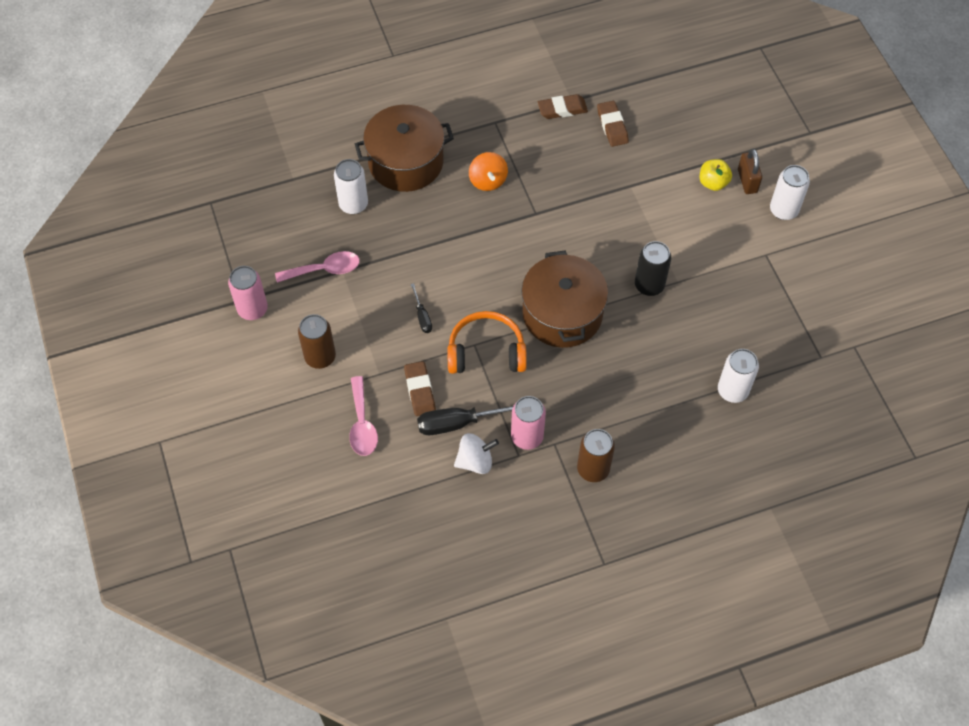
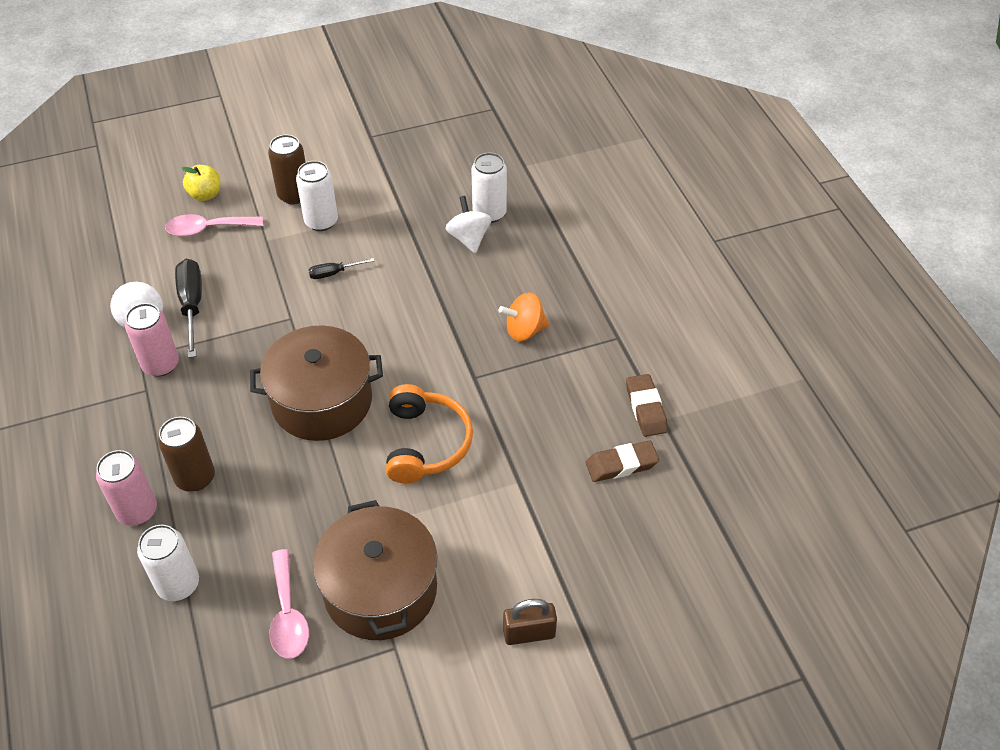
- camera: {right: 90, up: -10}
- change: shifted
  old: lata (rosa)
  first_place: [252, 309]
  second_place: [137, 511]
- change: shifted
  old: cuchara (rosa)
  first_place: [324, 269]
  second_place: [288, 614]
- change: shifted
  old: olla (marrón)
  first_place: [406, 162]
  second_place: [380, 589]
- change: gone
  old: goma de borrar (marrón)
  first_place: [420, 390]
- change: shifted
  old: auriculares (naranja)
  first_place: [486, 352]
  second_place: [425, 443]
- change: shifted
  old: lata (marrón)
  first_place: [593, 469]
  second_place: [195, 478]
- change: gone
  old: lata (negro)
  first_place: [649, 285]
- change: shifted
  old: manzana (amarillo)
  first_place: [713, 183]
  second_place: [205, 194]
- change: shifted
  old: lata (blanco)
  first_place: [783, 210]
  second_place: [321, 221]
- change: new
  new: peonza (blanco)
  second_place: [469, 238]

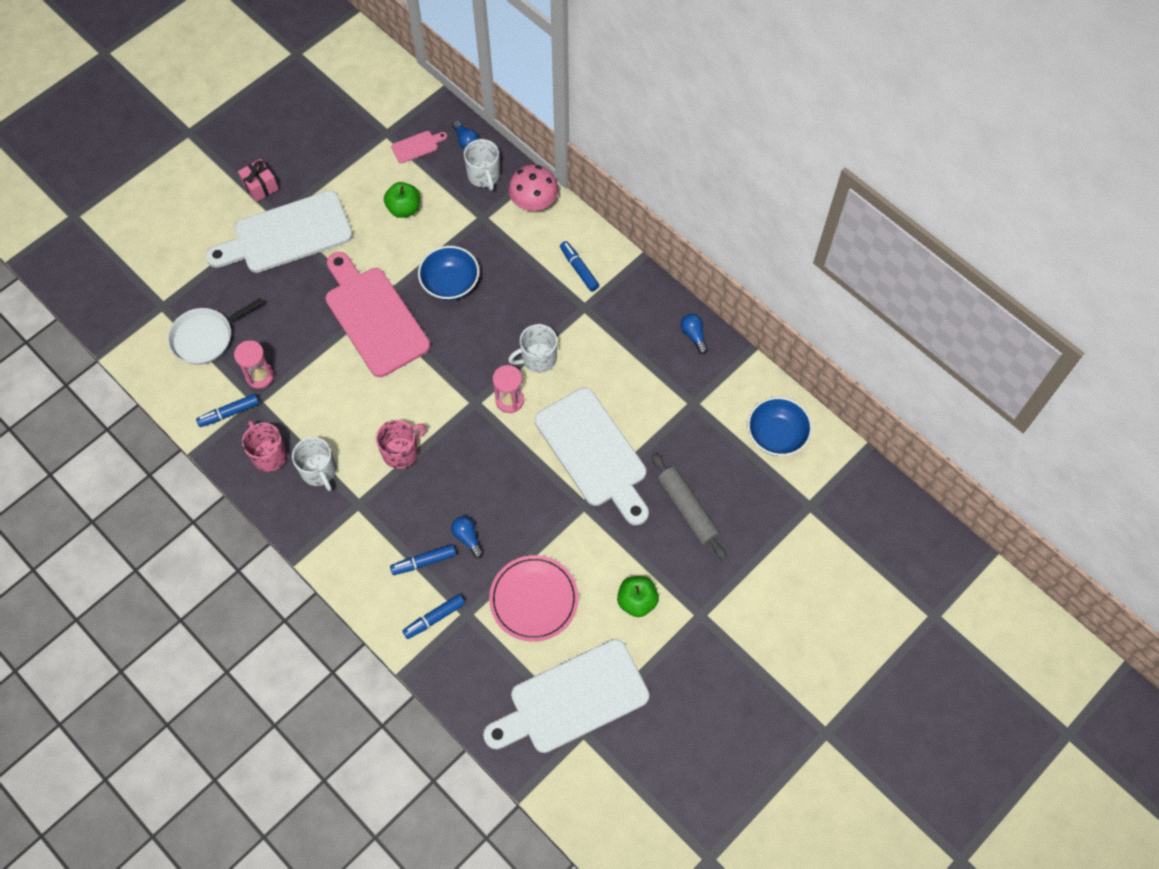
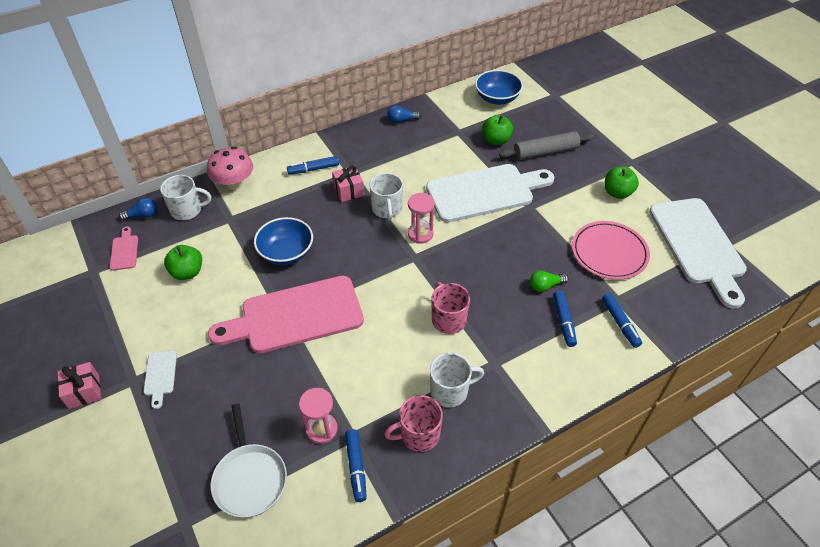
- camera: {right: -75, up: -15}
- change: scaled
  old: tabla de cortar (blanco)
  first_place: [287, 234]
  second_place: [160, 375]
  factor: 0.4
- change: repainted
  old: bombilla (azul)
  new: bombilla (verde)
  first_place: [467, 538]
  second_place: [545, 286]
- change: new
  new: regalo (rosa)
  second_place: [348, 191]
- change: new
  new: manzana (verde)
  second_place: [496, 140]

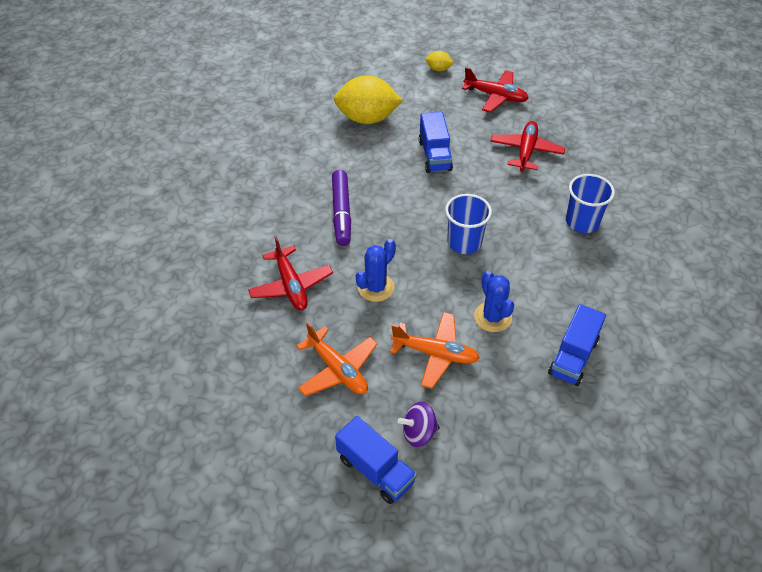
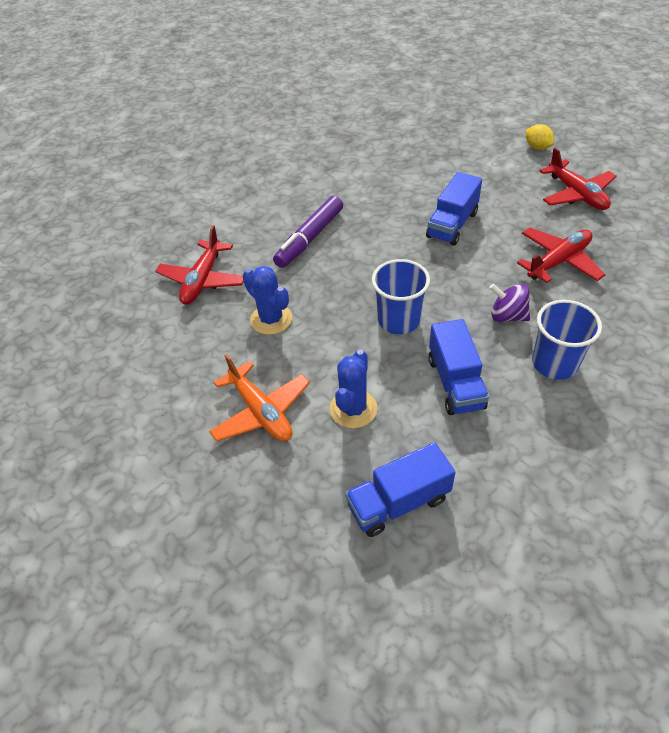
- camera: {right: 40, up: 0}
- change: gone
  old: avión (naranja)
  first_place: [337, 369]
- change: gone
  old: limón (amarillo)
  first_place: [367, 118]
- change: shifted
  old: camión (azul)
  first_place: [375, 470]
  second_place: [455, 383]
- change: rotated
  old: cactus (azul)
  first_place: [376, 287]
  second_place: [271, 319]
  degrees: 60
- change: shifted
  old: peonza (morado)
  first_place: [419, 433]
  second_place: [507, 316]

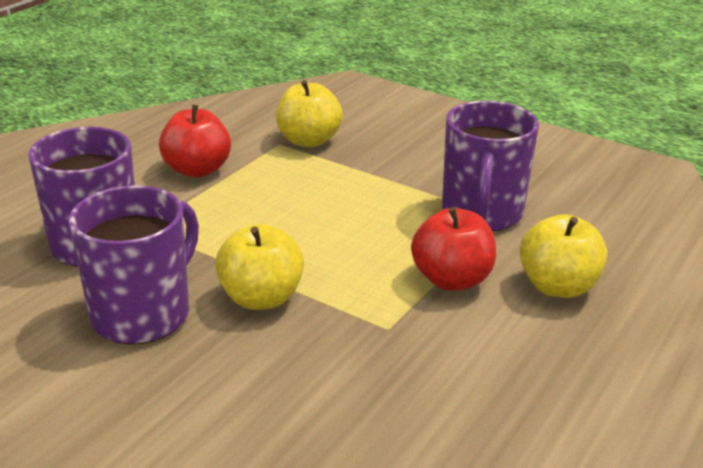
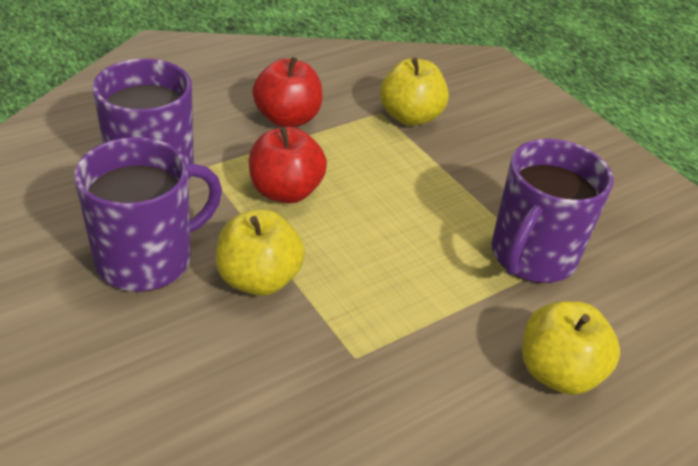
- camera: {right: 20, up: 10}
- change: shifted
  old: manzana (rojo)
  first_place: [451, 279]
  second_place: [285, 191]

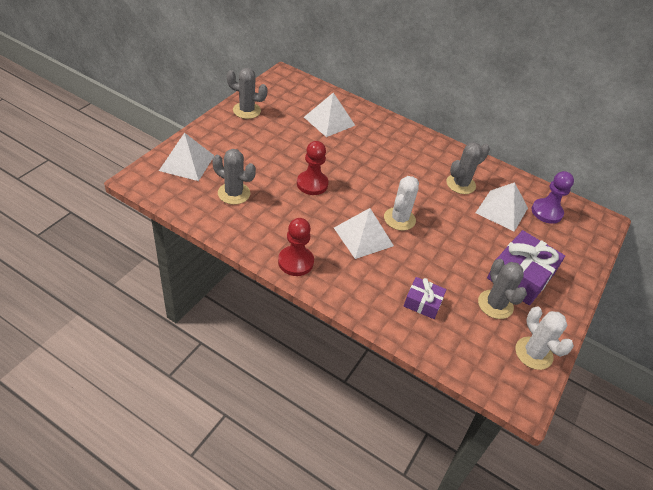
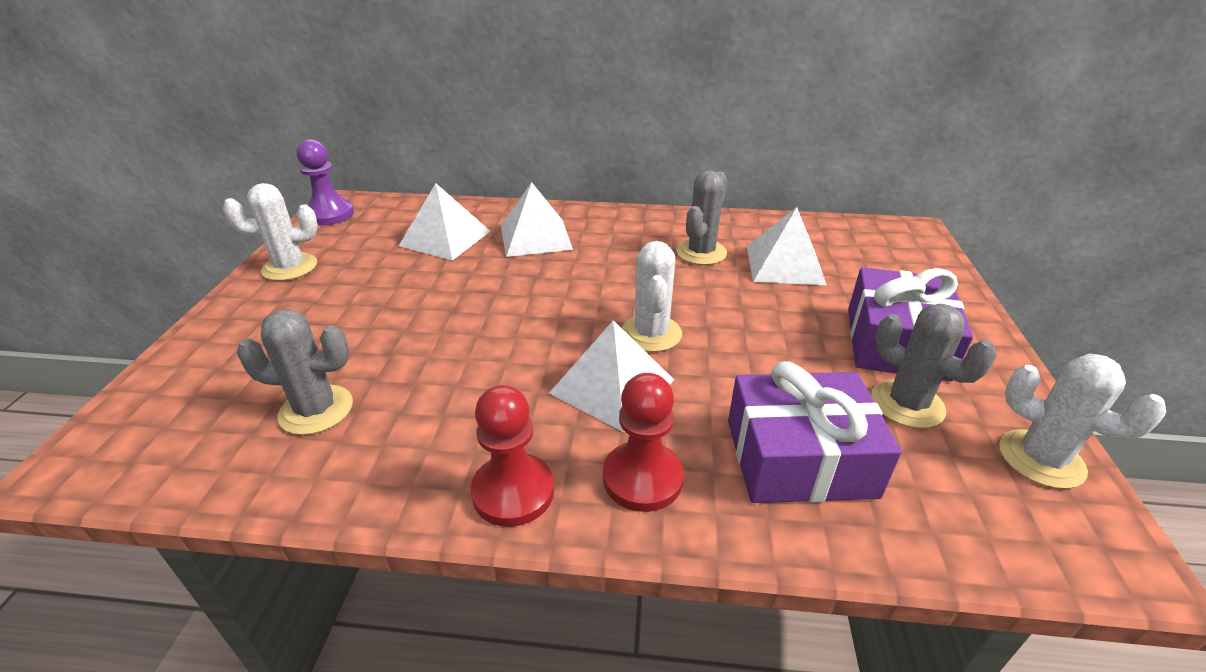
- camera: {right: -20, up: -10}
- change: shifted
  old: pirámide (blanco)
  first_place: [187, 163]
  second_place: [535, 237]
- change: repainted
  old: cactus (gris)
  new: cactus (blanco)
  first_place: [246, 110]
  second_place: [290, 267]
- change: shifted
  old: peón (rojo)
  first_place: [312, 184]
  second_place: [642, 478]
- change: scaled
  old: regalo (morado)
  first_place: [423, 303]
  second_place: [799, 458]
  factor: 1.82
- change: shifted
  old: peón (morado)
  first_place: [546, 212]
  second_place: [330, 214]

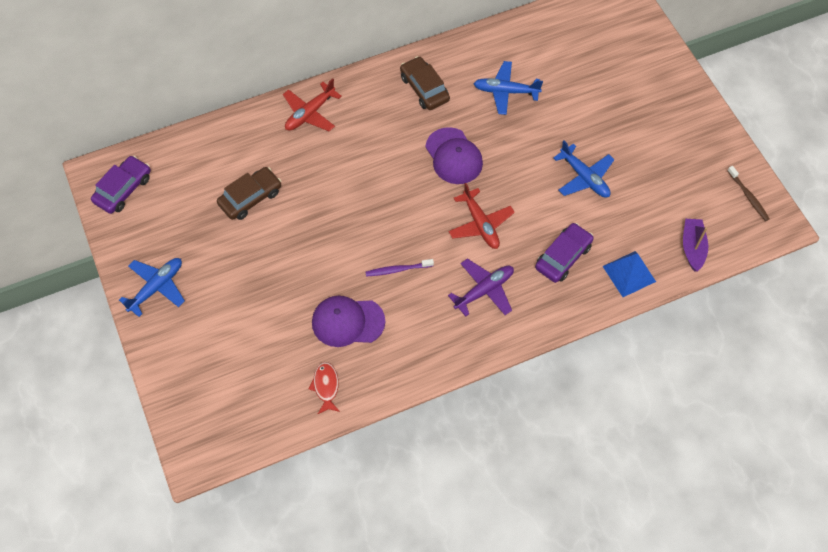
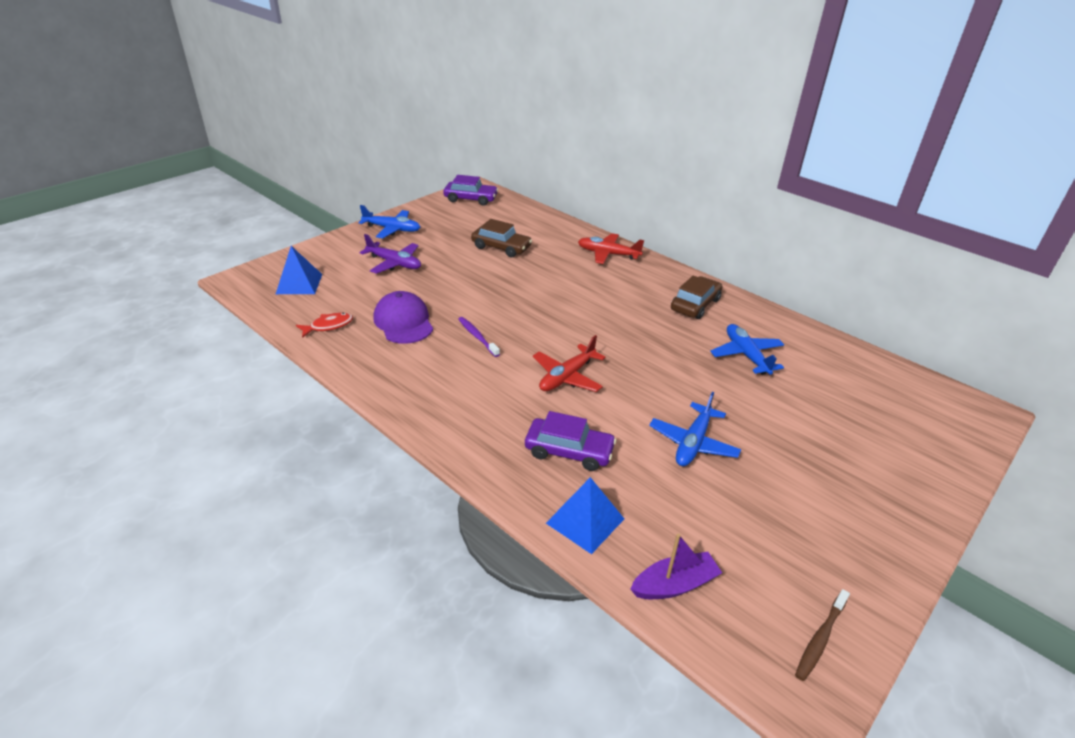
- camera: {right: 65, up: -25}
- change: gone
  old: gorra (morado)
  first_place: [453, 156]
- change: shifted
  old: avión (morado)
  first_place: [484, 290]
  second_place: [394, 263]
- change: new
  new: pirámide (azul)
  second_place: [299, 284]

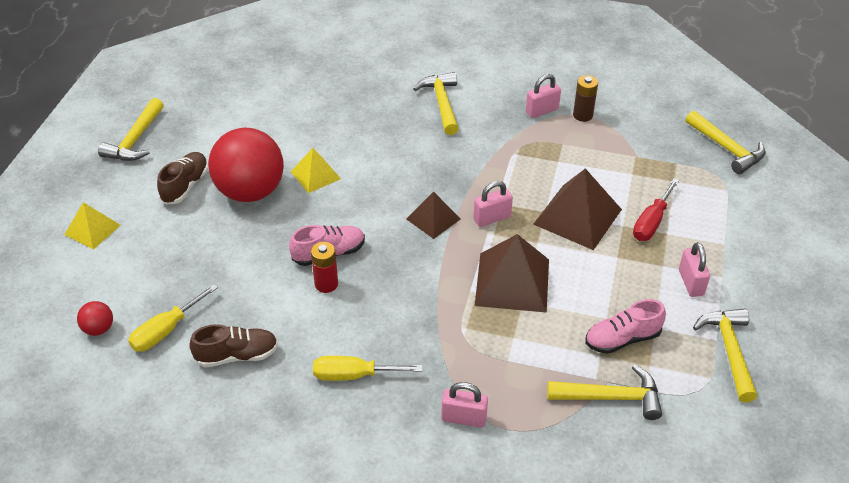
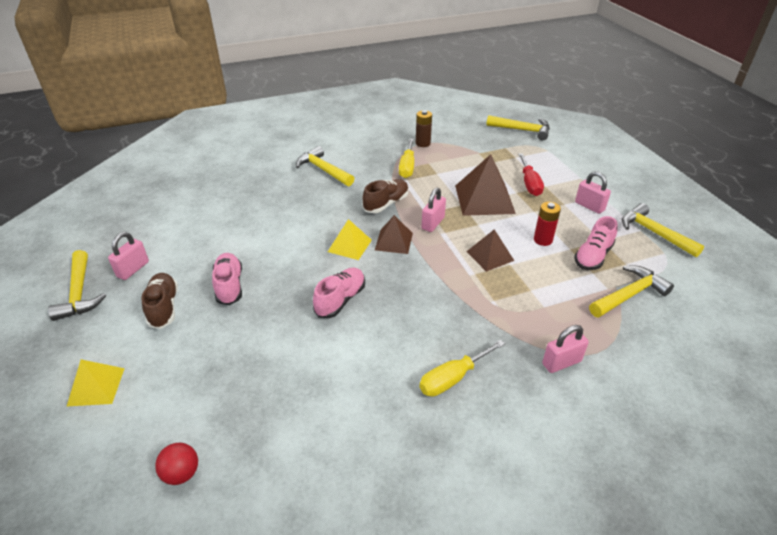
- camera: {right: -35, up: -5}
- change: shifted
  old: destornillador (amarillo)
  first_place: [166, 330]
  second_place: [407, 167]
- change: shifted
  old: zapato (marrón)
  first_place: [237, 355]
  second_place: [386, 204]
- change: swapped
  old: pelota (rojo)
  new: zapato (rosa)
  first_place: [250, 191]
  second_place: [229, 286]
- change: shifted
  old: pirámide (amarillo)
  first_place: [315, 175]
  second_place: [349, 245]
- change: shifted
  old: pila (rojo)
  first_place: [326, 284]
  second_place: [543, 240]
- change: scaled
  old: pirámide (marrón)
  first_place: [512, 282]
  second_place: [490, 256]
  factor: 0.59
- change: shifted
  old: candado (rosa)
  first_place: [542, 111]
  second_place: [133, 269]

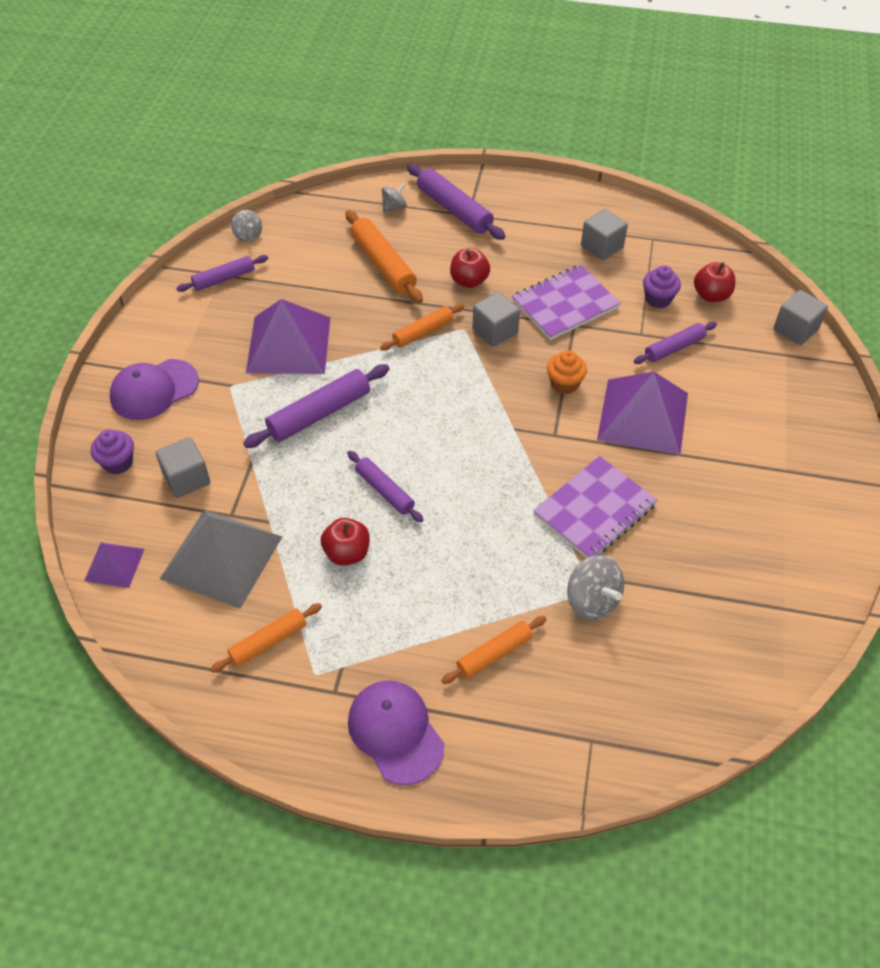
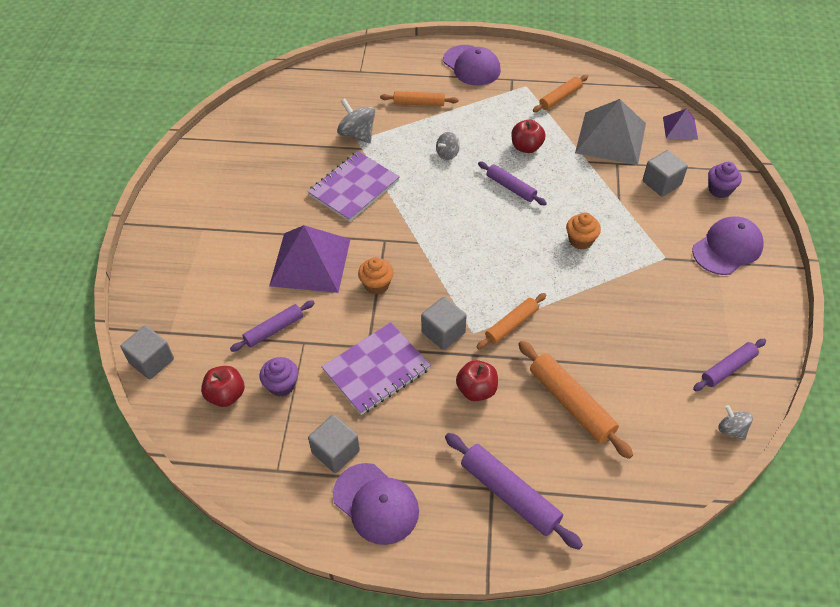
- camera: {right: 175, up: 0}
- change: swapped
  old: rodillo (morado)
  new: magdalena (naranja)
  first_place: [319, 413]
  second_place: [580, 240]
- change: gone
  old: pirámide (morado)
  first_place: [288, 344]
- change: shifted
  old: peonza (gris)
  first_place: [394, 207]
  second_place: [447, 154]
- change: rotated
  old: rodillo (naranja)
  first_place: [494, 654]
  second_place: [419, 103]
  degrees: 45
- change: new
  new: gorra (morado)
  second_place: [376, 504]

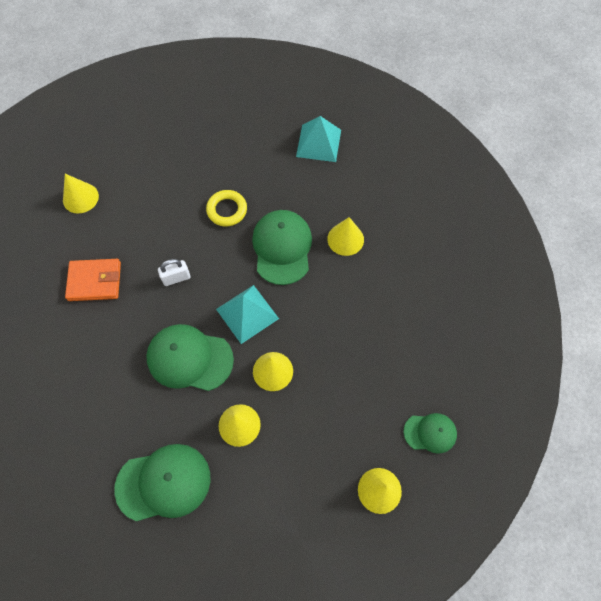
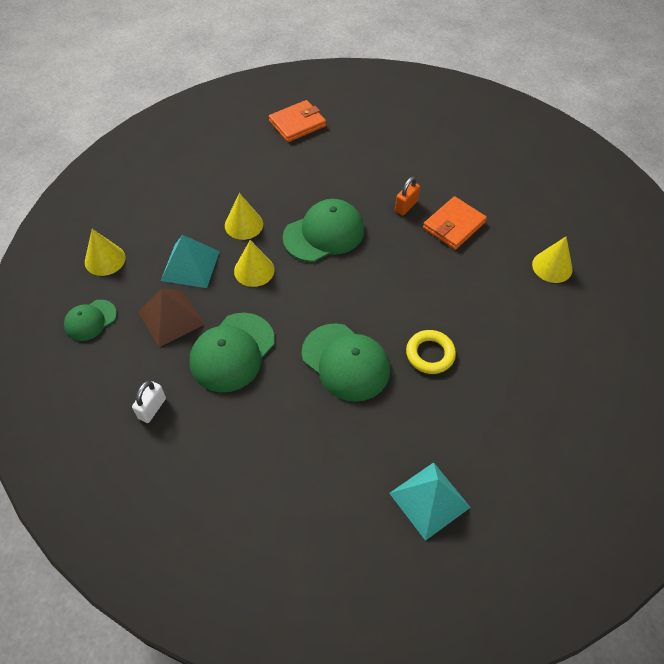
- camera: {right: 135, up: -10}
- change: shifted
  old: gorra (verde)
  first_place: [164, 482]
  second_place: [232, 352]
- change: shifted
  old: candado (blanco)
  first_place: [176, 278]
  second_place: [152, 408]
- change: shifted
  old: pirámide (turquesa)
  first_place: [247, 313]
  second_place: [190, 265]
- change: gone
  old: cono (amarillo)
  first_place: [345, 239]
- change: new
  new: pirámide (marrón)
  second_place: [171, 318]
- change: new
  new: cartera (naranja)
  second_place: [297, 124]
- change: new
  new: candado (naranja)
  second_place: [406, 206]

